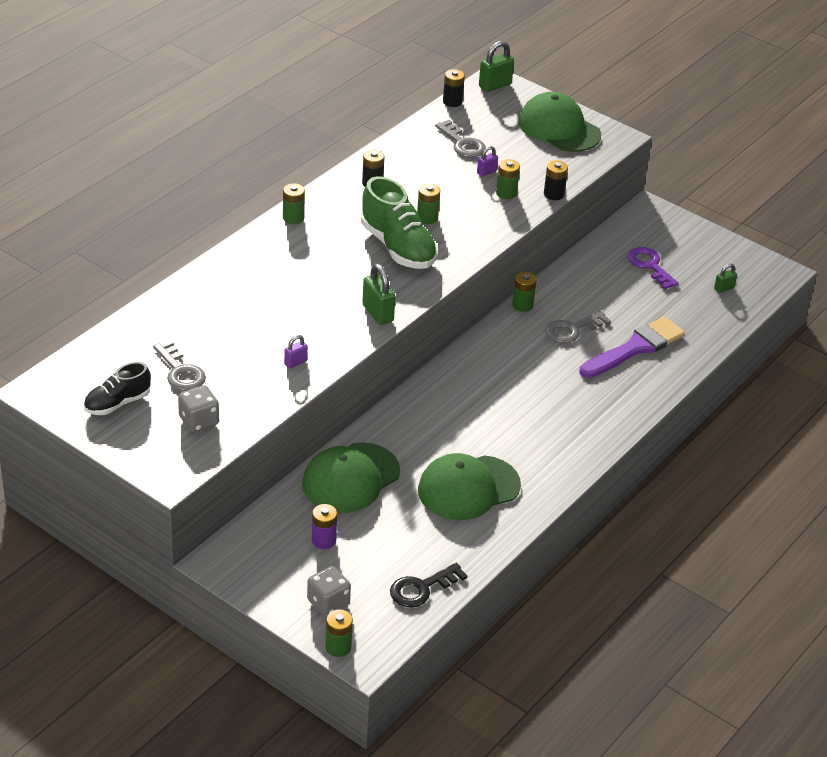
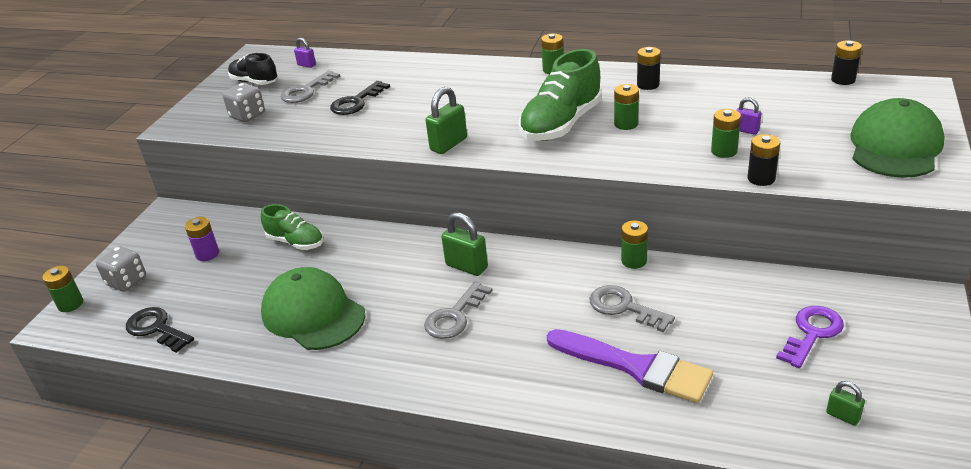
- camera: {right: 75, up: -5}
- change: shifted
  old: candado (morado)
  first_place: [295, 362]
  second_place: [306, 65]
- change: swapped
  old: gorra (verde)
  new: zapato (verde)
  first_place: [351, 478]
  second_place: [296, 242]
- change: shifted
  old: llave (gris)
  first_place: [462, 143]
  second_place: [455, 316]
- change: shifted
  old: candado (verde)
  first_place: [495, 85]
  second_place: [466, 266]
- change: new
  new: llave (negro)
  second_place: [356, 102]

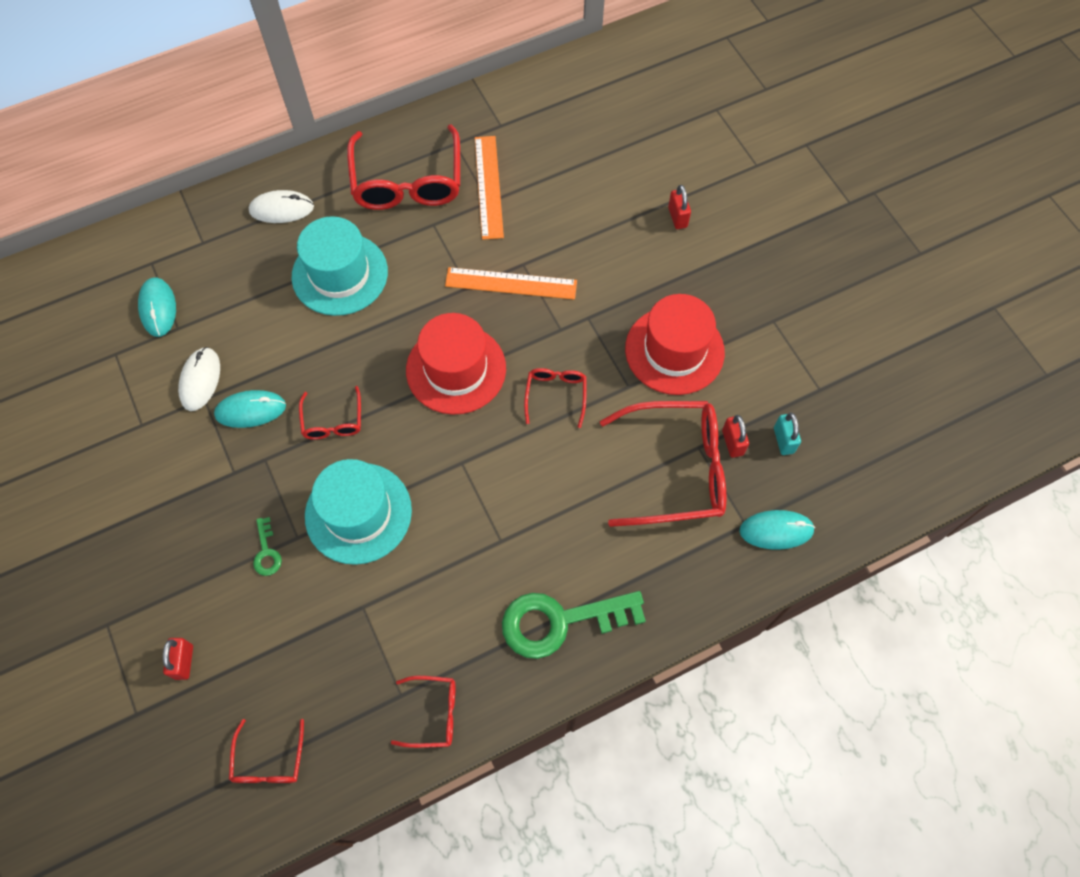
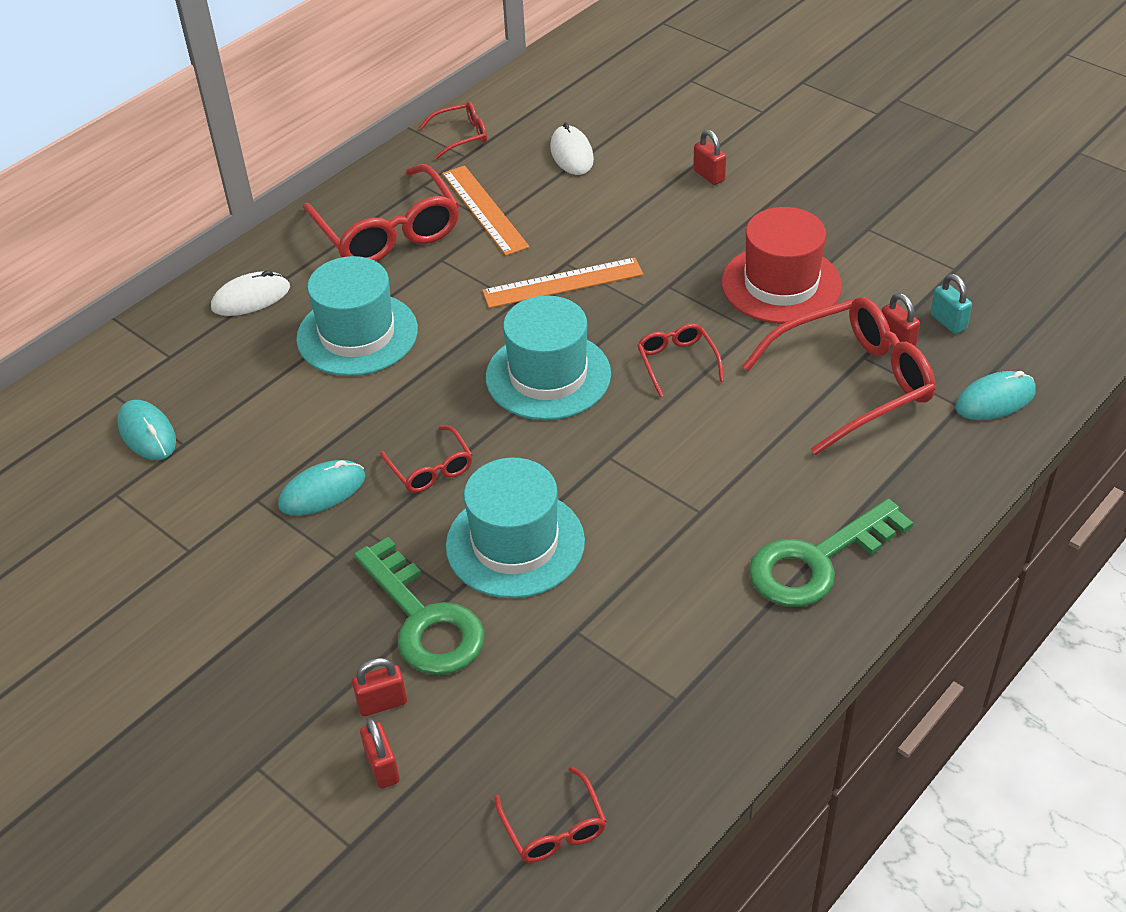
- camera: {right: -20, up: -20}
- change: shifted
  old: ratón (blanco)
  first_place: [200, 380]
  second_place: [571, 154]
- change: scaled
  old: llave (verde)
  first_place: [266, 552]
  second_place: [424, 619]
  factor: 2.28
- change: shifted
  old: gafas (rojo)
  first_place: [432, 713]
  second_place: [461, 136]
- change: repainted
  old: sombrero (rojo)
  new: sombrero (turquesa)
  first_place: [456, 369]
  second_place: [548, 376]
- change: new
  new: candado (rojo)
  second_place: [382, 703]

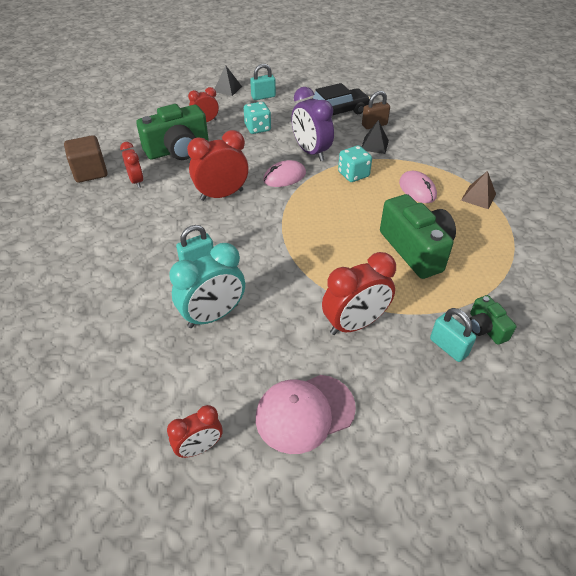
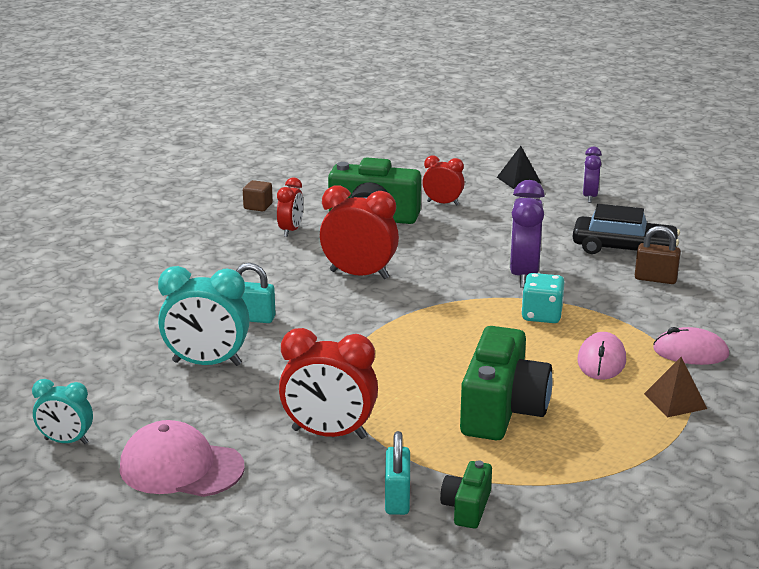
- camera: {right: 40, up: -20}
- change: scaled
  old: cubo (marrón)
  first_place: [90, 172]
  second_place: [258, 206]
  factor: 0.57
- change: repainted
  old: despertador (rojo)
  new: despertador (turquesa)
  first_place: [199, 447]
  second_place: [66, 441]
- change: gone
  old: dado (turquesa)
  first_place: [257, 128]
- change: gone
  old: candado (turquesa)
  first_place: [263, 97]
- change: shifted
  old: ratón (rosa)
  first_place: [284, 177]
  second_place: [690, 352]
- change: gone
  old: pirámide (negro)
  first_place: [374, 145]
- change: new
  new: despertador (morado)
  second_place: [589, 197]

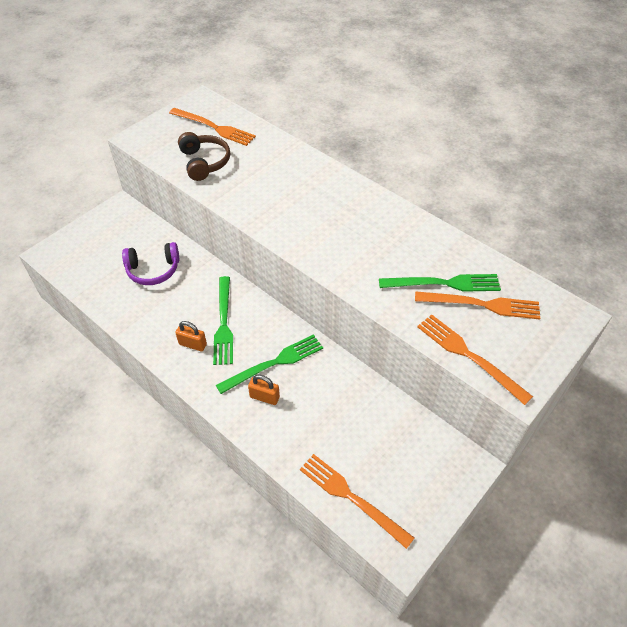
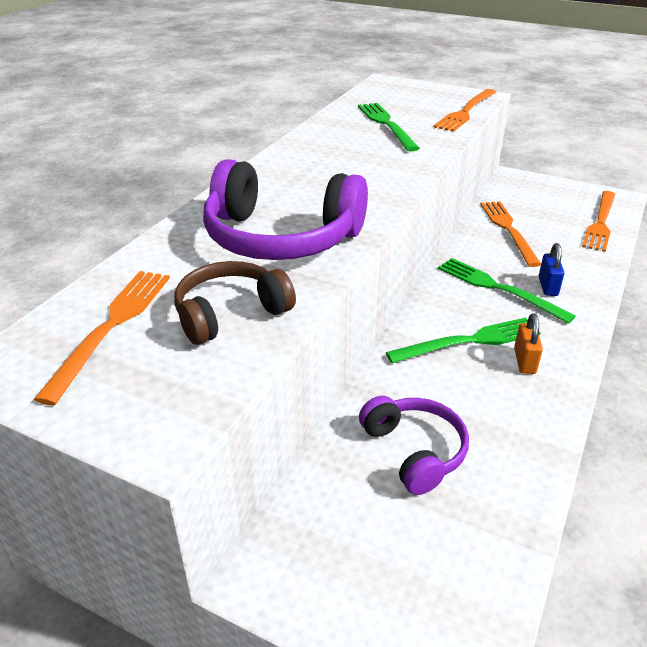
- camera: {right: -105, up: -15}
- change: repainted
  old: candado (naranja)
  new: candado (azul)
  first_place: [264, 397]
  second_place: [548, 286]
- change: shifted
  old: tenedor (naranja)
  first_place: [482, 305]
  second_place: [508, 230]
- change: new
  new: auriculares (morado)
  second_place: [281, 237]

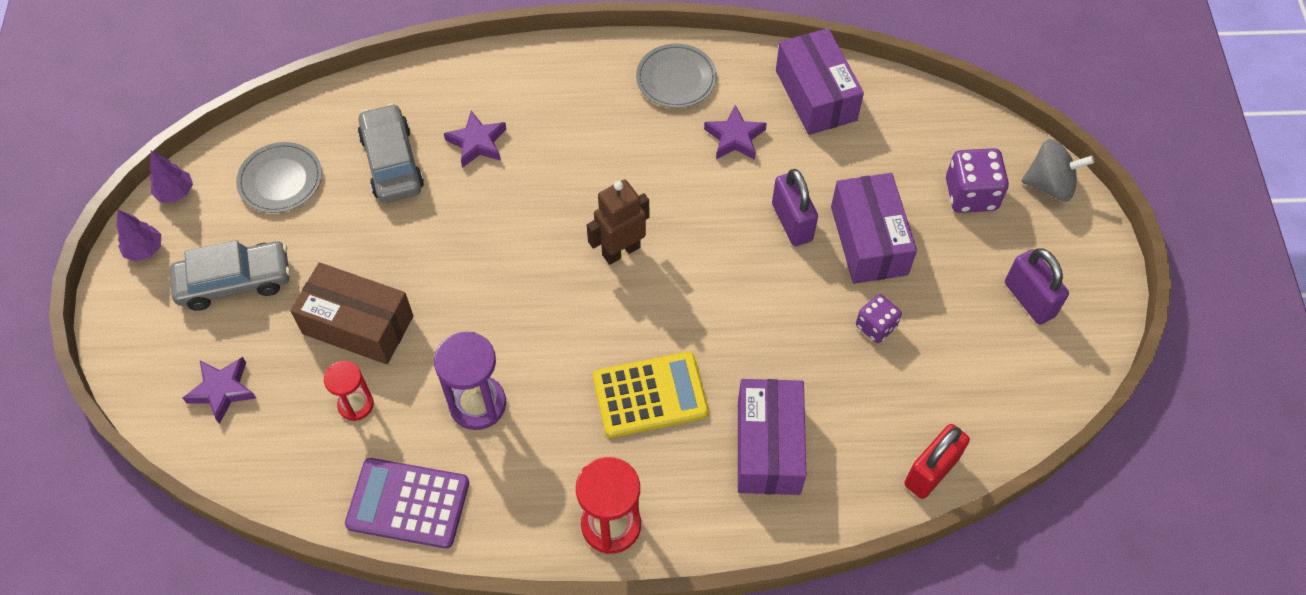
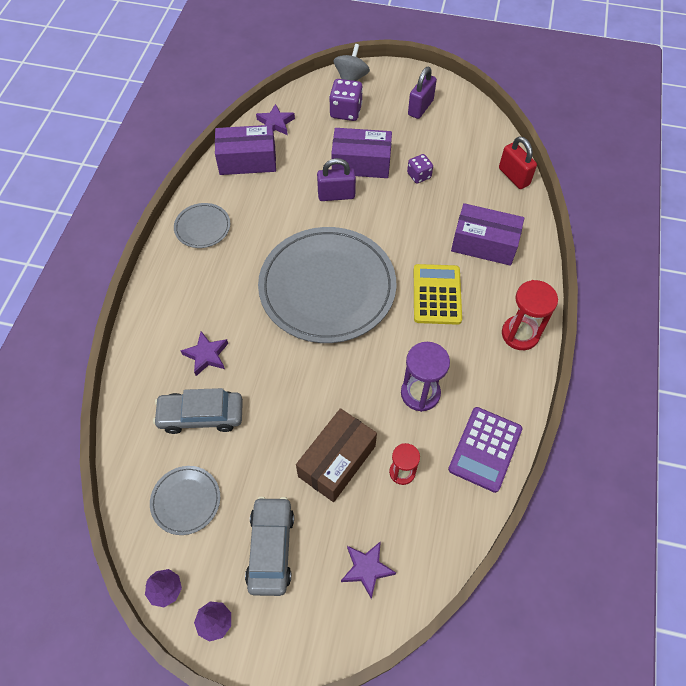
- camera: {right: -75, up: 0}
- change: swapped
  old: robot (marrón)
  new: plato (gris)
  first_place: [620, 251]
  second_place: [327, 287]
- change: shifted
  old: estrella (morado)
  first_place: [735, 137]
  second_place: [275, 123]
- change: rotated
  old: candado (morado)
  first_place: [1029, 299]
  second_place: [420, 108]
  degrees: -45

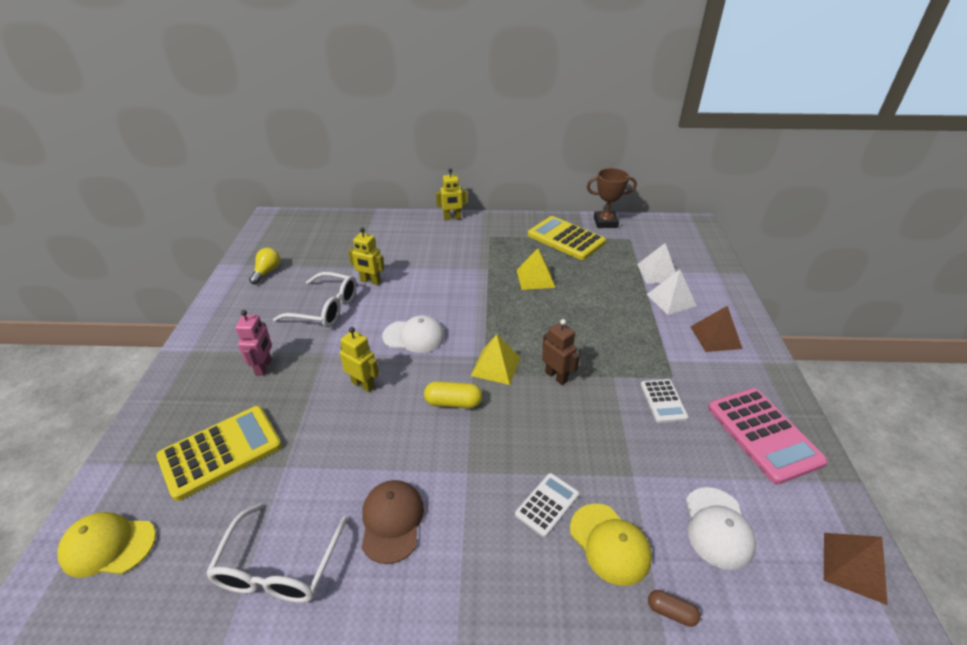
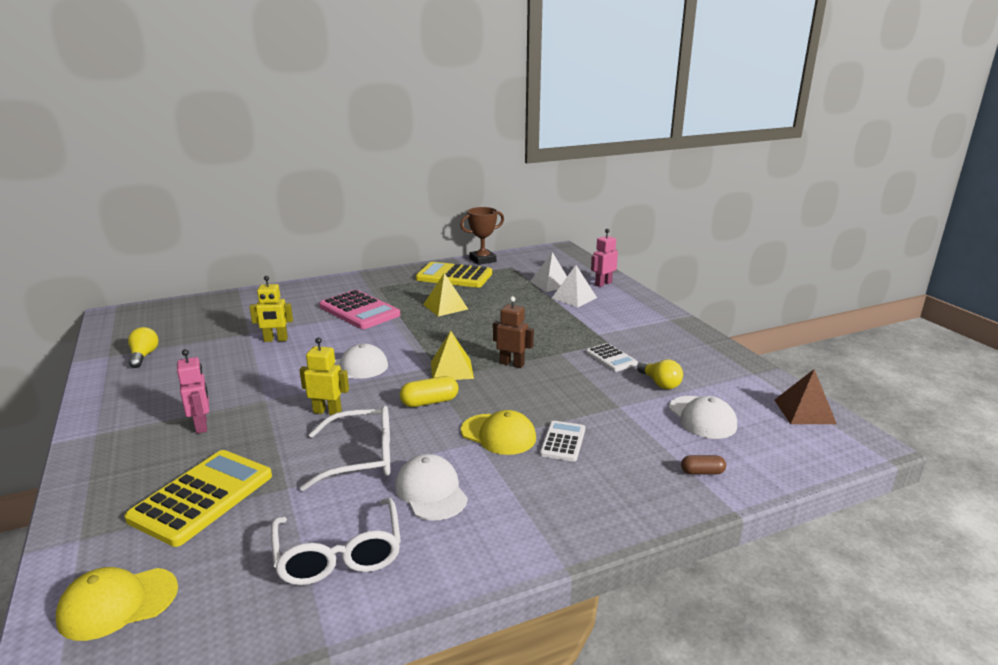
- camera: {right: -25, up: -15}
- change: shifted
  old: gafas (blanco)
  first_place: [325, 308]
  second_place: [360, 458]
- change: repainted
  old: gorra (marrón)
  new: gorra (blanco)
  first_place: [392, 521]
  second_place: [431, 491]
- change: gone
  old: robot (amarillo)
  first_place: [452, 218]
- change: shifted
  old: gorra (amarillo)
  first_place: [609, 544]
  second_place: [498, 434]
- change: gone
  old: pirámide (marrón)
  first_place: [715, 337]
- change: shifted
  old: calculadora (rosa)
  first_place: [763, 434]
  second_place: [359, 311]
- change: new
  new: robot (rosa)
  second_place: [603, 284]
- change: new
  new: bombilla (amarillo)
  second_place: [660, 383]

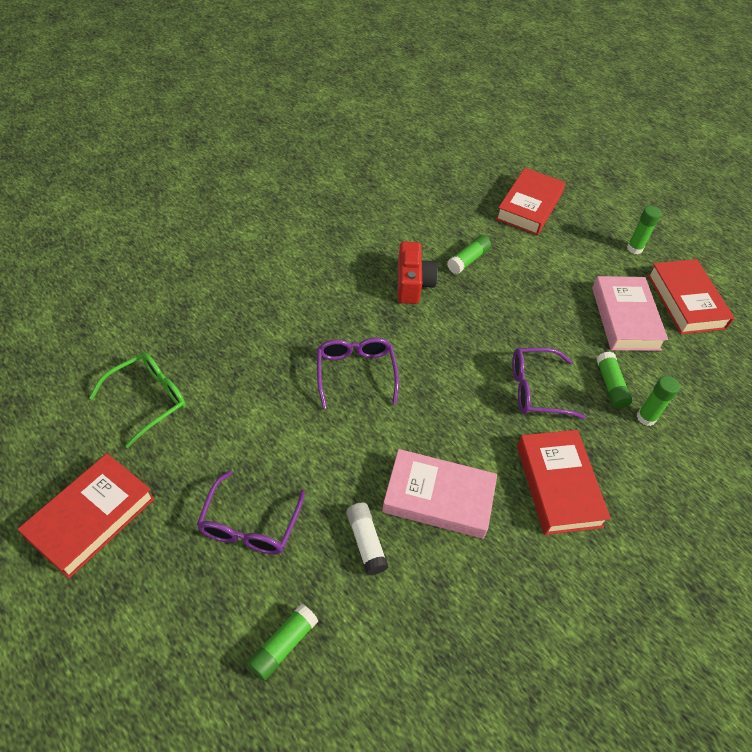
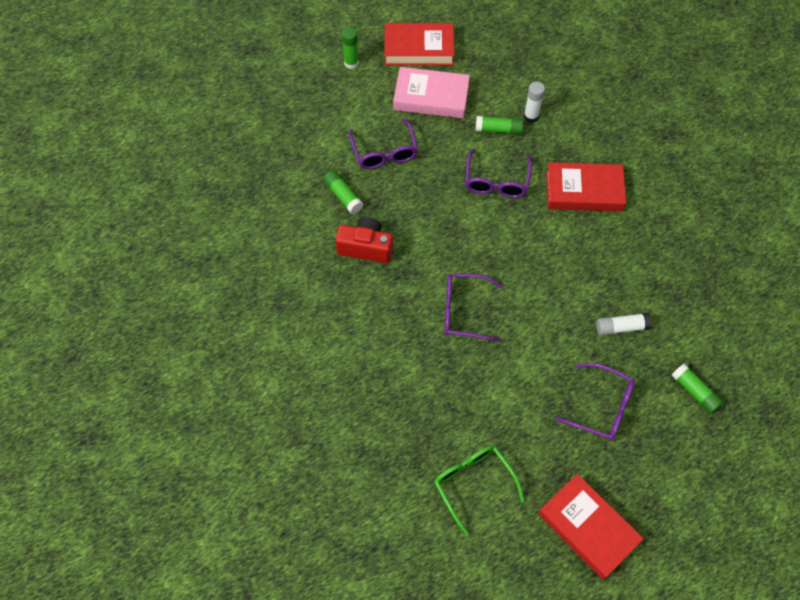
- camera: {right: -75, up: 10}
- change: gone
  old: libro (rosa)
  first_place: [438, 498]
- change: gone
  old: libro (rojo)
  first_place: [529, 206]
- change: repainted
  old: barra de pegamento (verde)
  new: barra de pegamento (blanco)
  first_place: [646, 417]
  second_place: [531, 116]
- change: new
  new: gafas (morado)
  second_place: [384, 152]

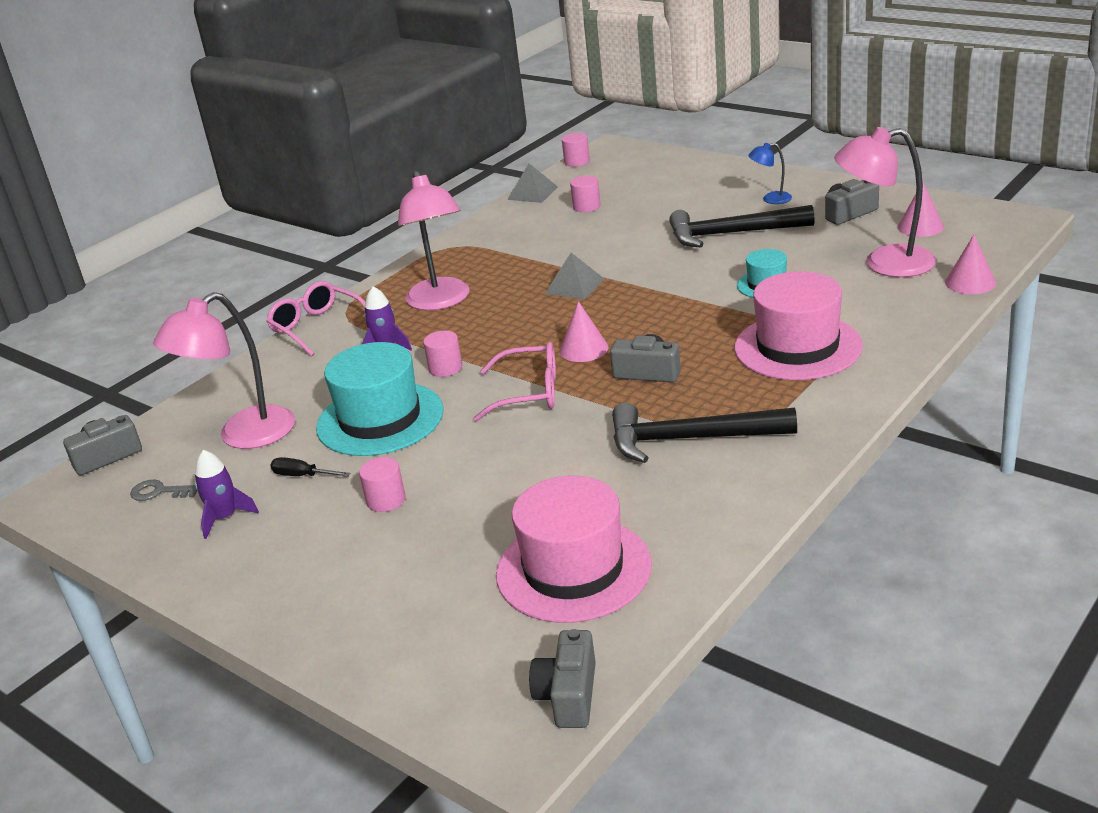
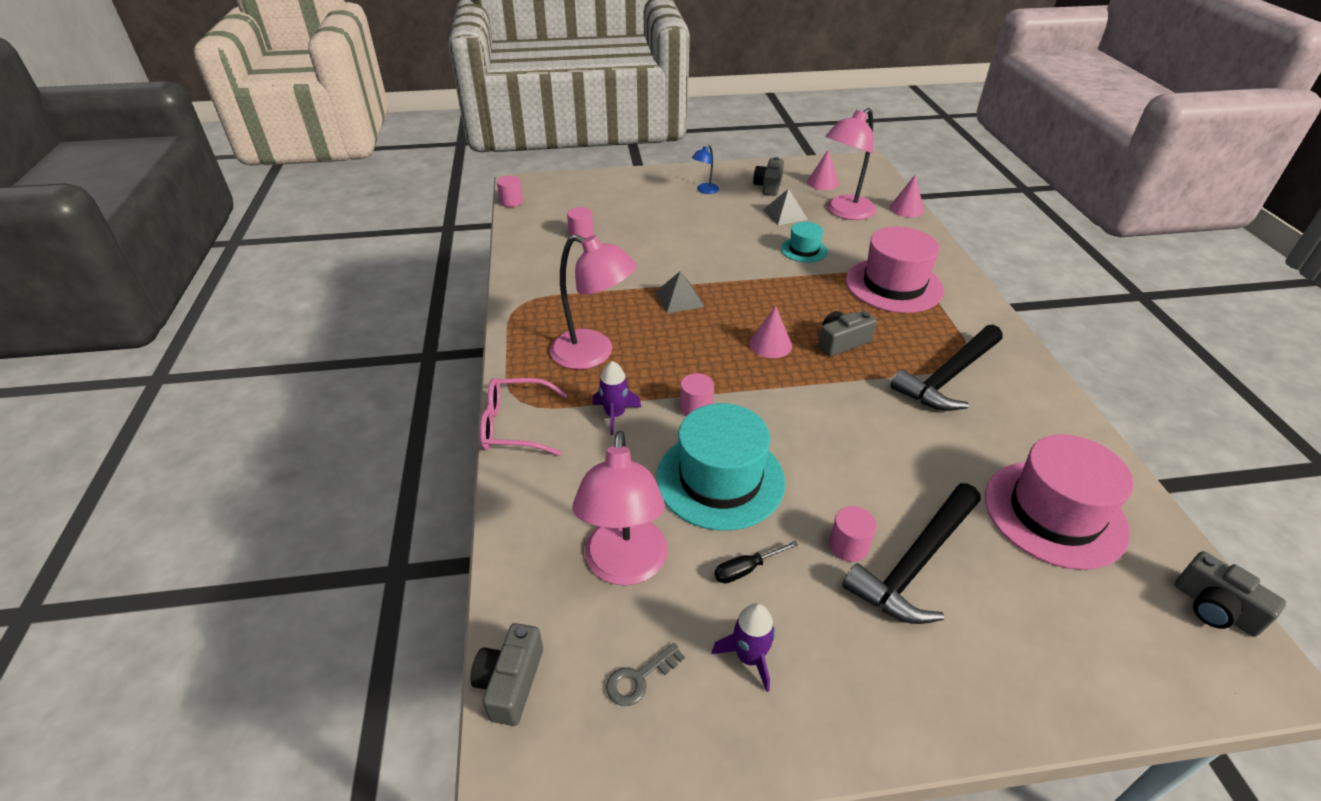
- camera: {right: -50, up: 10}
- change: gone
  old: gafas (rosa)
  first_place: [529, 393]
- change: shifted
  old: pirámide (gris)
  first_place: [533, 193]
  second_place: [785, 214]
- change: shifted
  old: martillo (negro)
  first_place: [732, 234]
  second_place: [916, 563]

